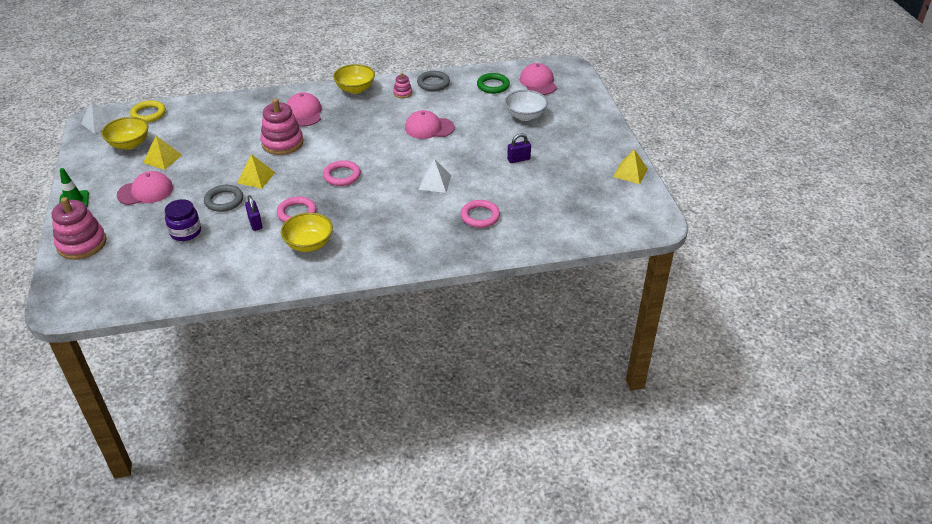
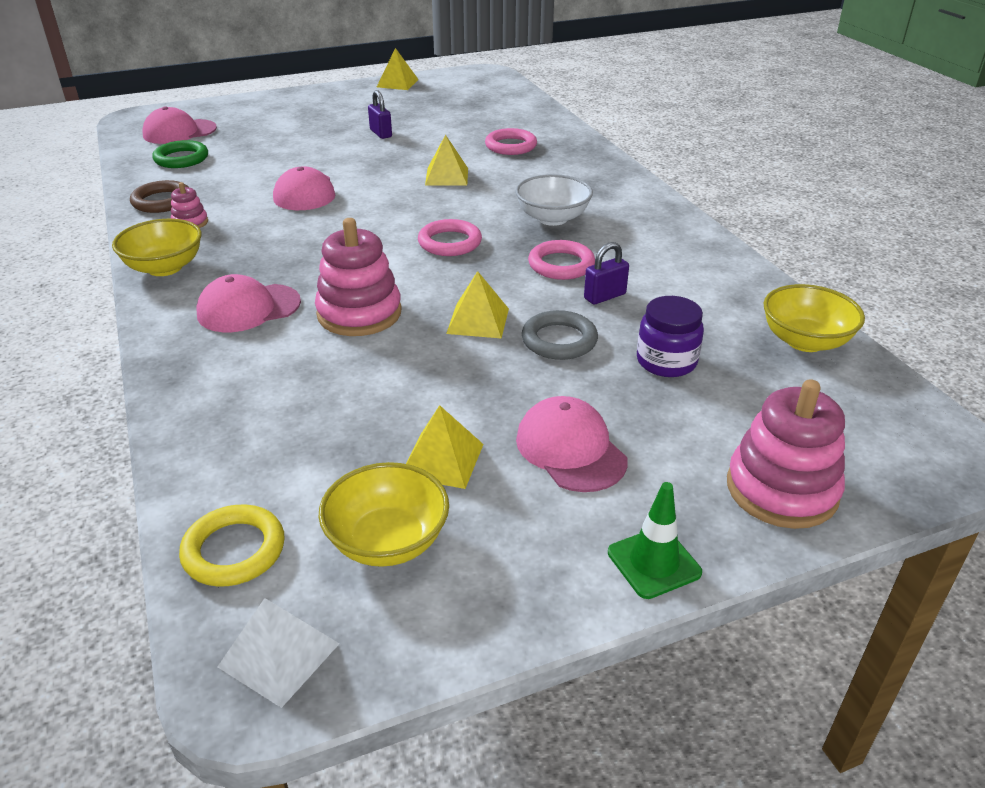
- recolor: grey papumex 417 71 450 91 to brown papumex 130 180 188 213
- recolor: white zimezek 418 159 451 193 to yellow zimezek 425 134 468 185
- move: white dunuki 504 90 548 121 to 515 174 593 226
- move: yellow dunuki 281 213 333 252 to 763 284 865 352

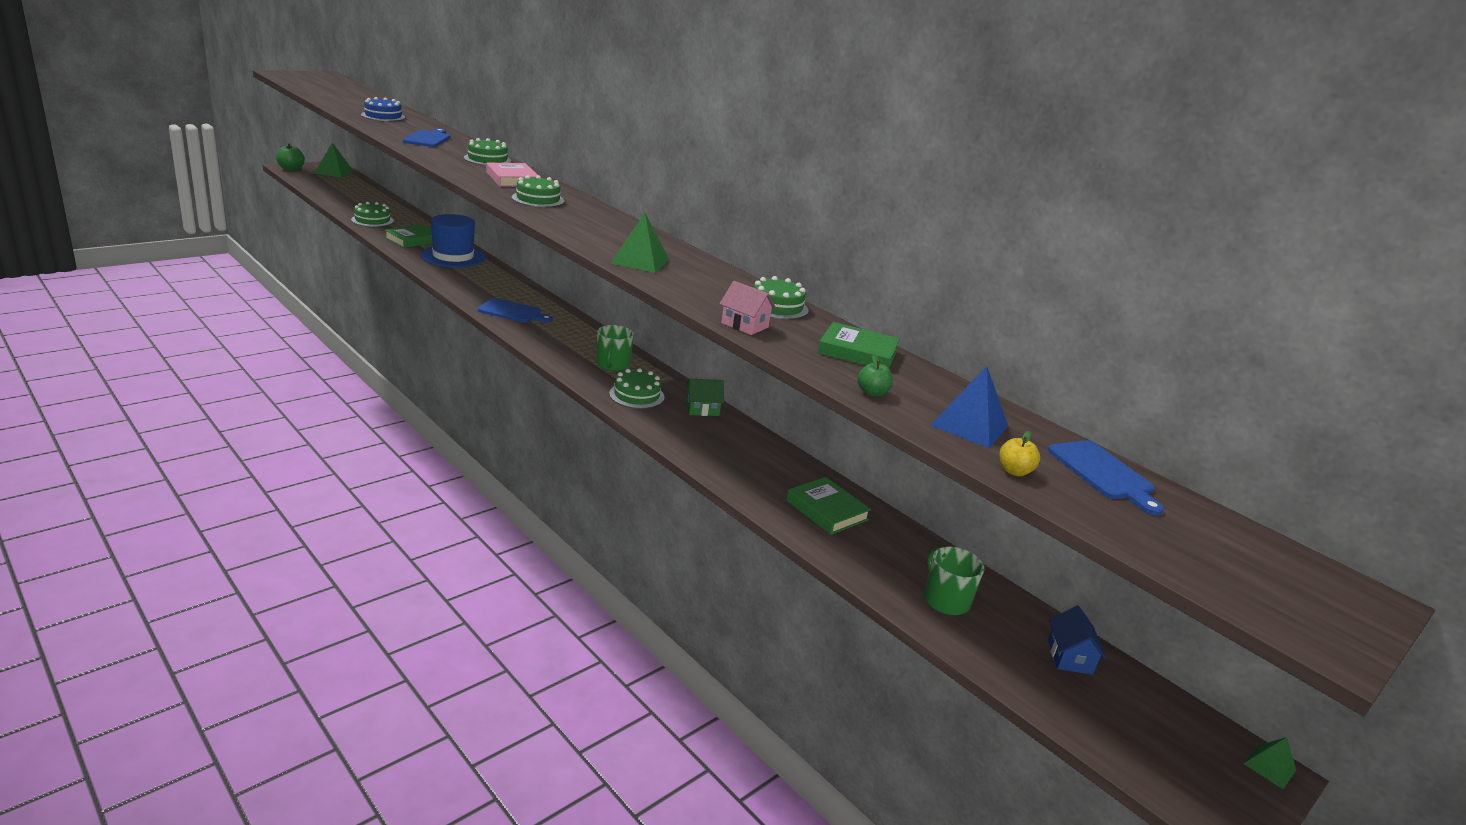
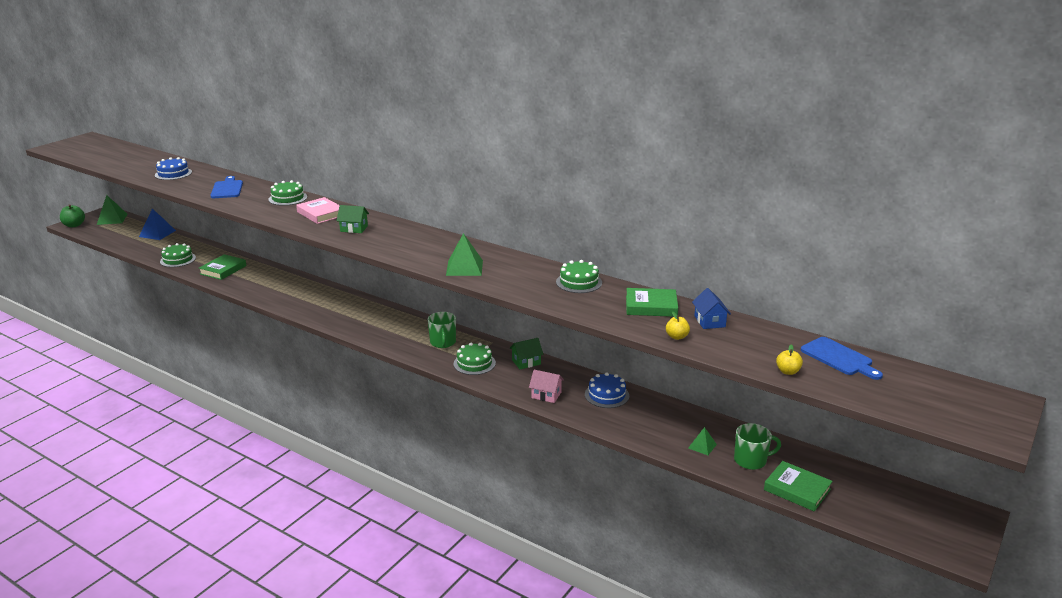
- move: blue zimezek 930 366 1008 448 to 139 209 176 240
- replace: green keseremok 512 175 564 207 to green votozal 337 205 369 233
- move: pink votozal 719 281 776 335 to 529 370 564 403
- insert: blue keseremok 585 372 629 408
- recolor: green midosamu 857 355 893 396 to yellow midosamu 666 312 690 340
- move: green zimezek 1243 737 1296 789 to 688 427 717 455
- move: blue votozal 1048 606 1107 675 to 692 288 731 329
- rotate: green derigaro 924 547 984 615 = 734 423 781 470 120 degrees clockwise
- move: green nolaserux 786 477 871 535 to 764 461 833 512
- delete: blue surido 421 214 485 268
- delete: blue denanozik 478 298 553 323

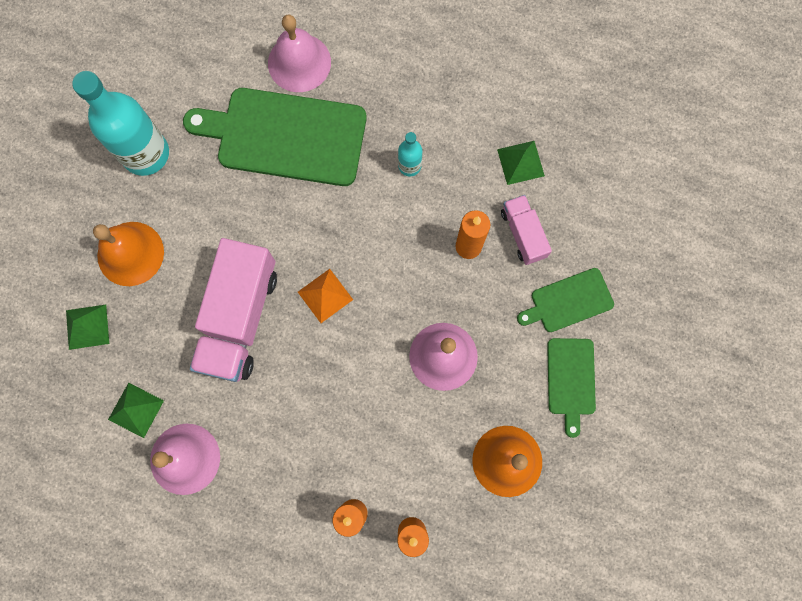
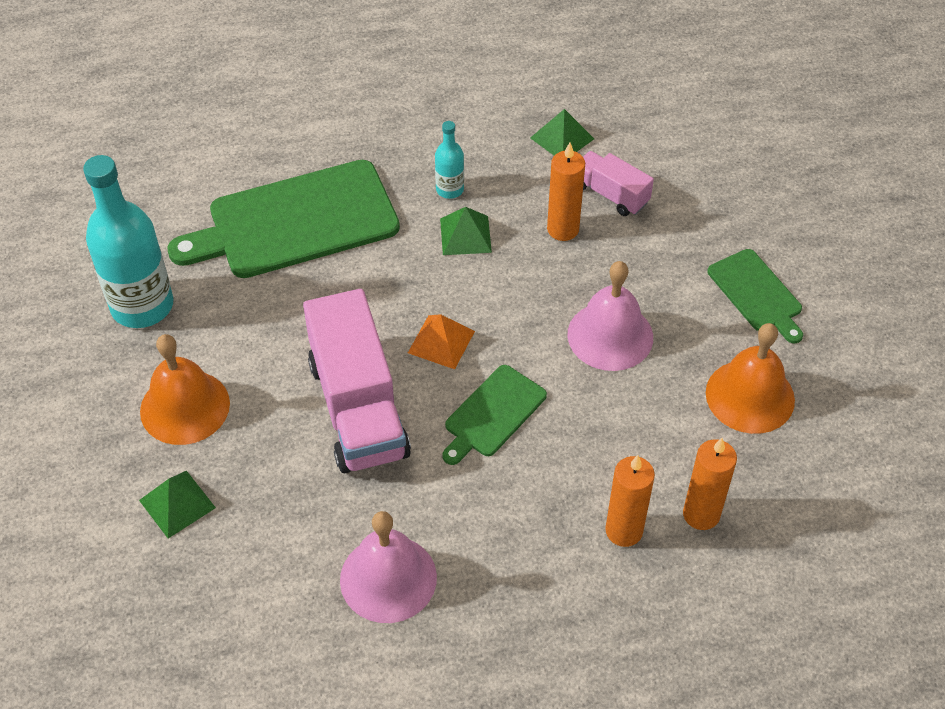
- move: green zimezek 108 383 164 438 to 440 207 492 255
- move: green denanozik 517 268 614 332 to 442 365 547 465
- delete: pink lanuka 268 15 331 92

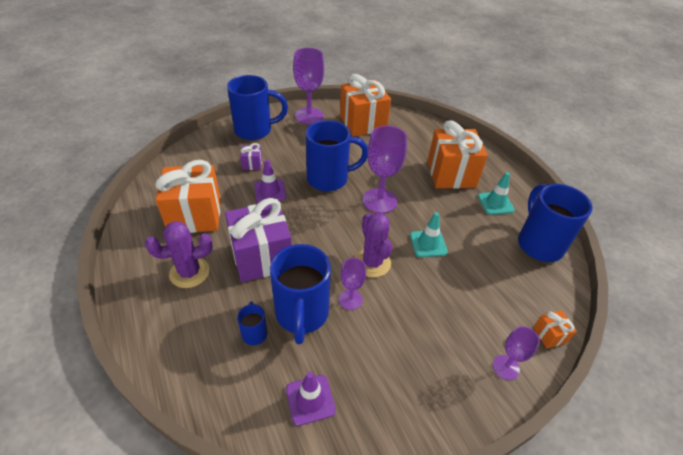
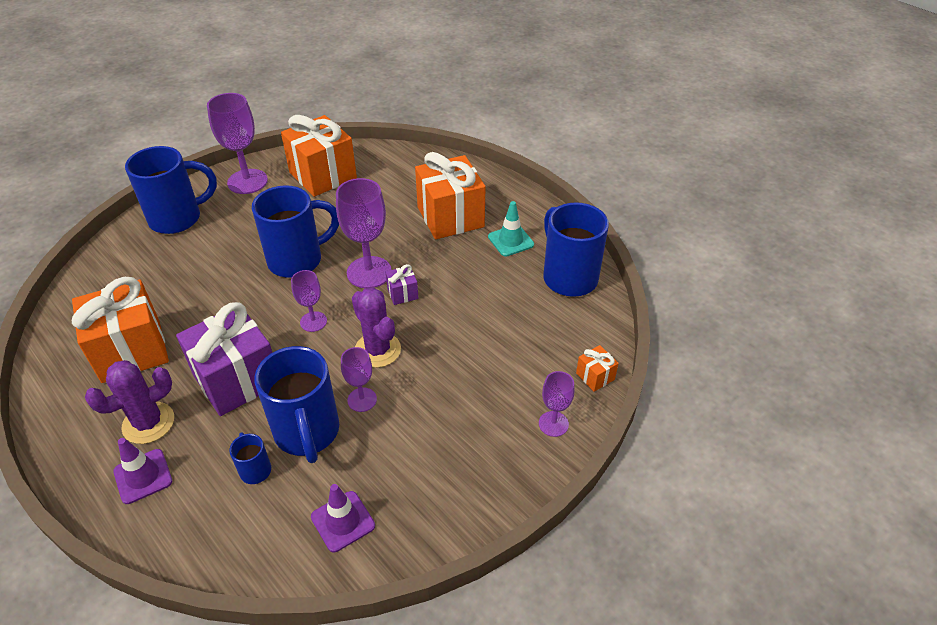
- move: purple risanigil 254 159 286 203 to 113 438 172 504
- insert: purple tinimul 291 270 327 332
- move: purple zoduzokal 240 143 262 170 to 386 264 418 305
- delete: turquoise risanigil 410 212 448 257

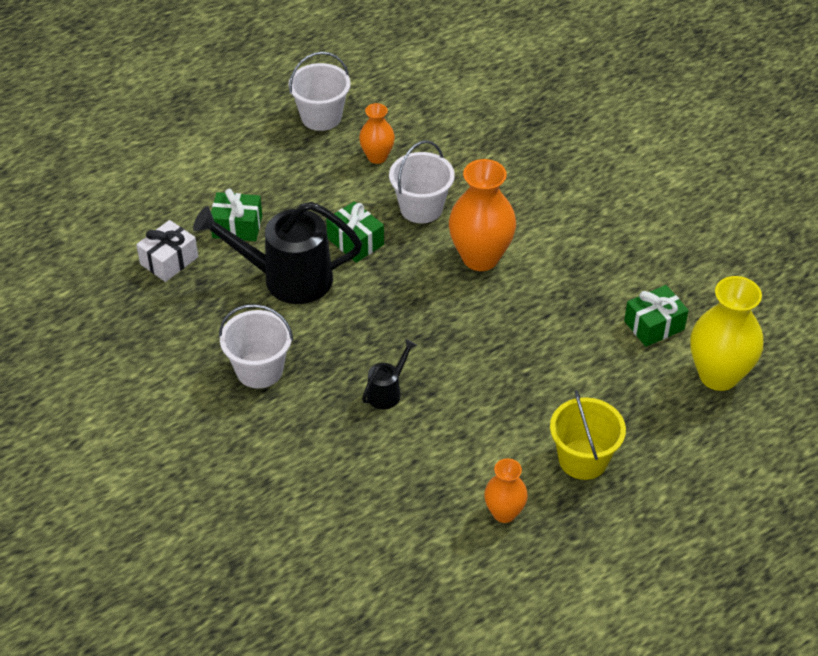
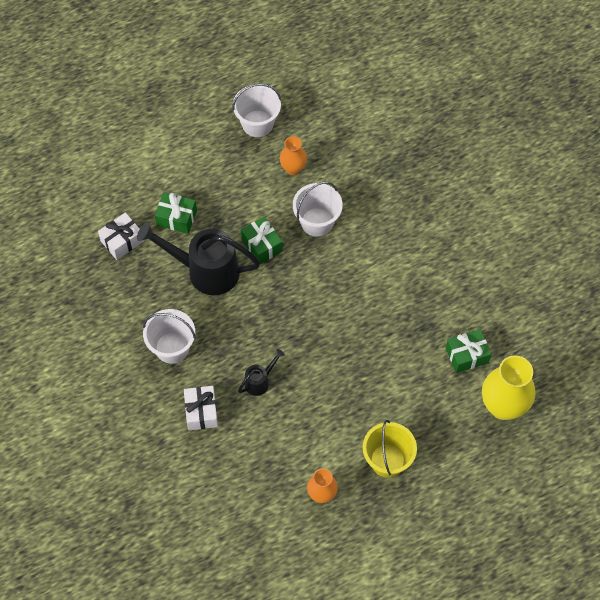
- insert: white zoduzokal 184 386 218 430
- delete: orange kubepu 449 159 516 271

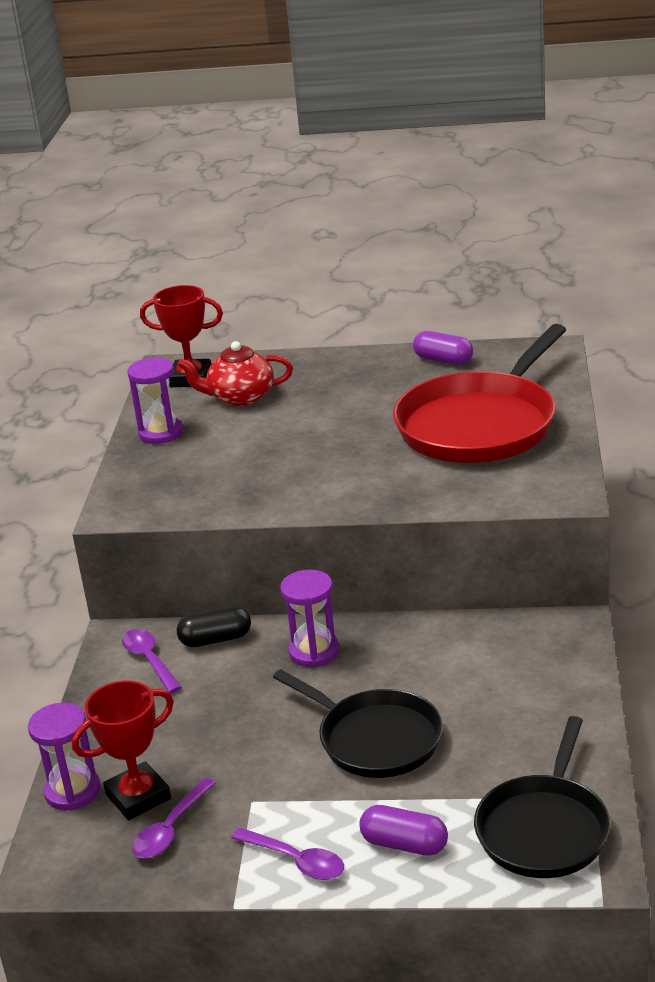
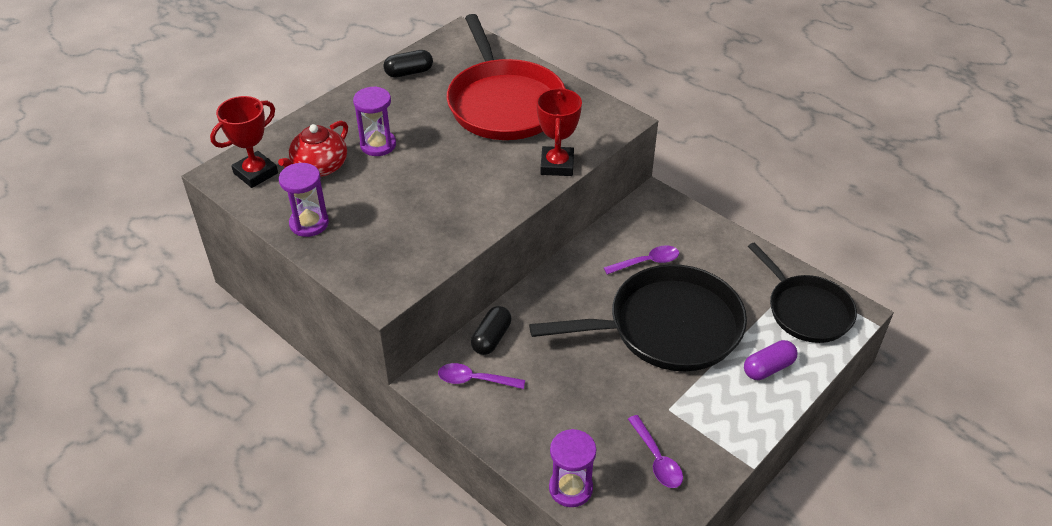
- move: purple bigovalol 280 570 339 667 to 353 86 396 156
- recolor: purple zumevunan 413 331 473 365 to black zumevunan 383 50 433 78
- resize: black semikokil 273 669 443 778 = 529 264 747 371 x1.55
- move: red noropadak 72 680 174 820 to 536 88 582 176
- move: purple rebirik 231 828 344 880 to 604 245 679 275

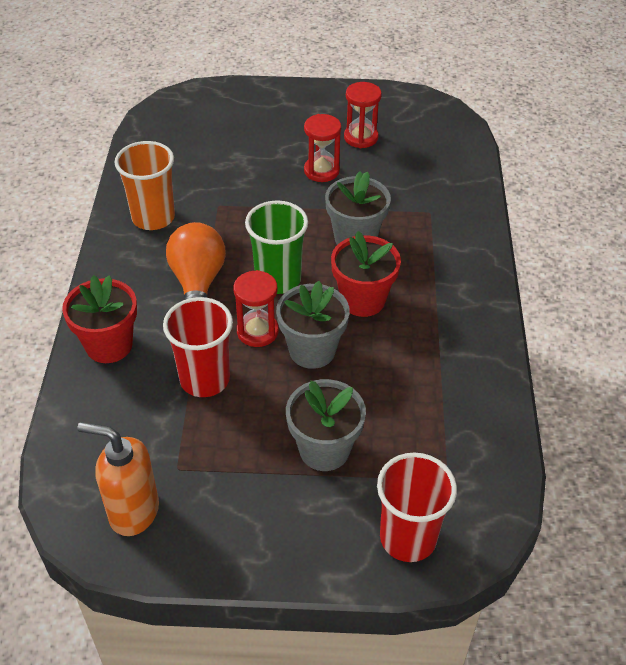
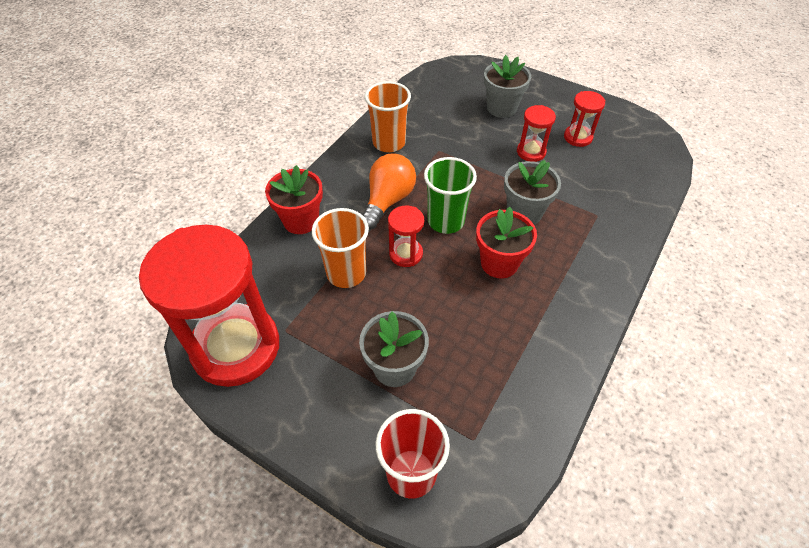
- replace: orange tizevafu 77 422 159 536 to red bigovalol 139 225 279 387
- recolor: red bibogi 163 297 233 397 to orange bibogi 312 208 369 288
- move: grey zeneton 276 281 350 369 to 484 55 531 118

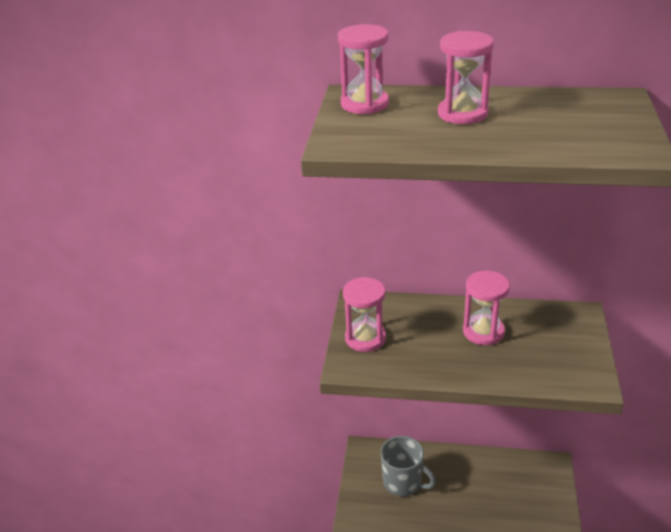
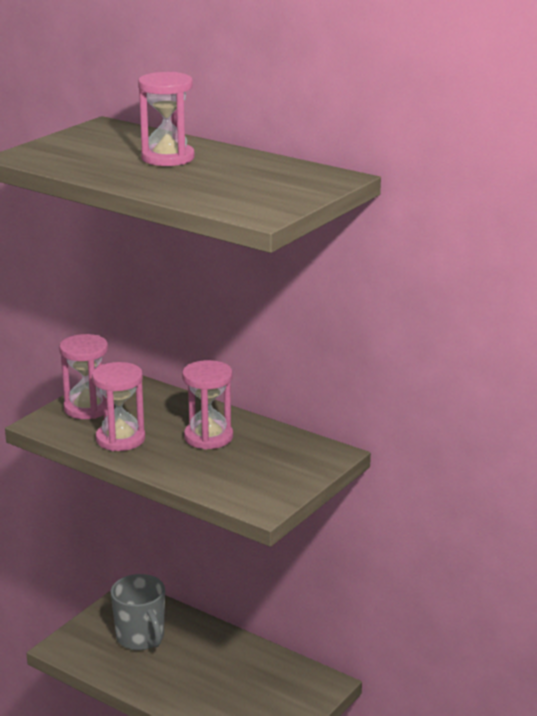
- move: pink bigovalol 338 24 389 114 to 92 362 145 451

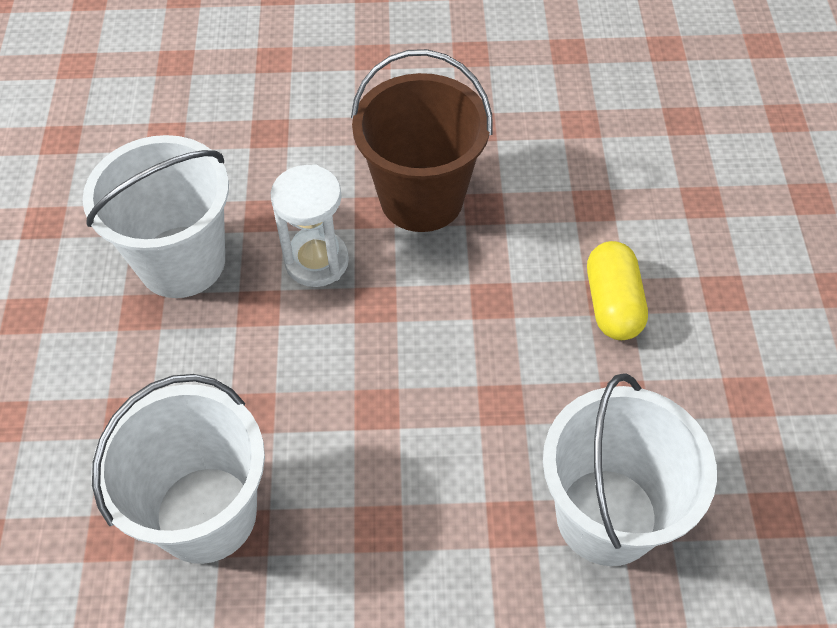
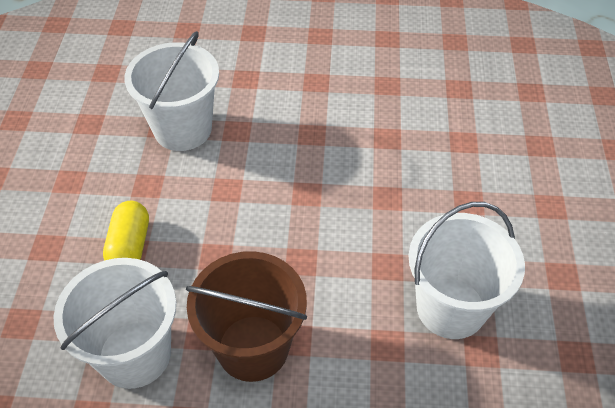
- move: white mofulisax 91 374 265 564 to 53 258 176 389
- delete: white bigovalol 271 164 349 287

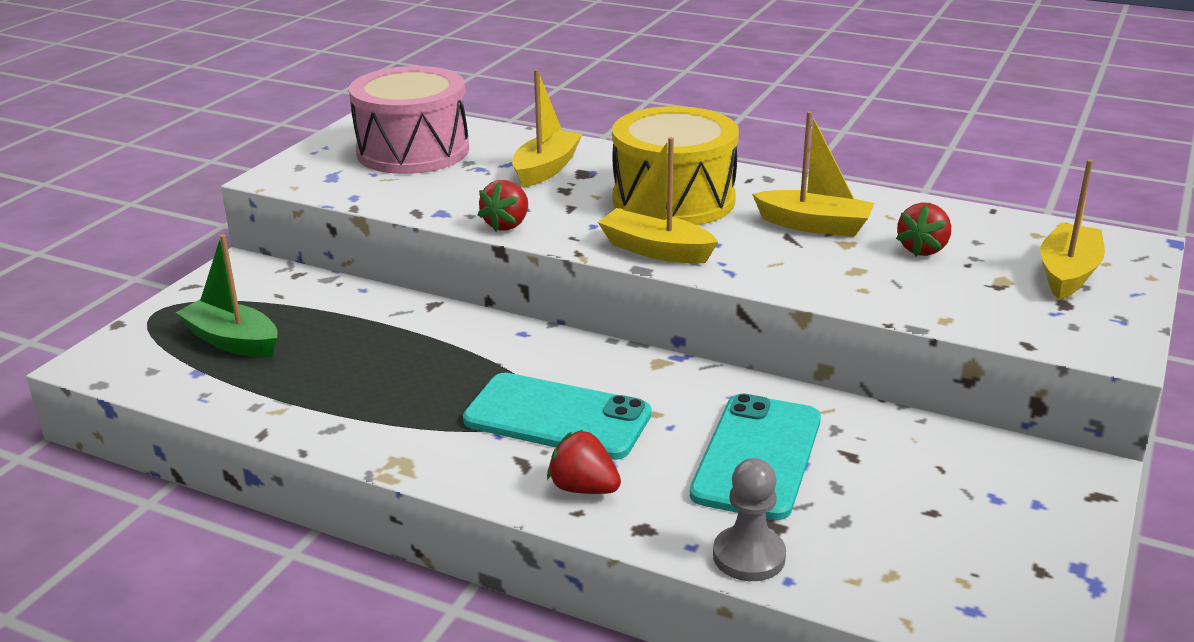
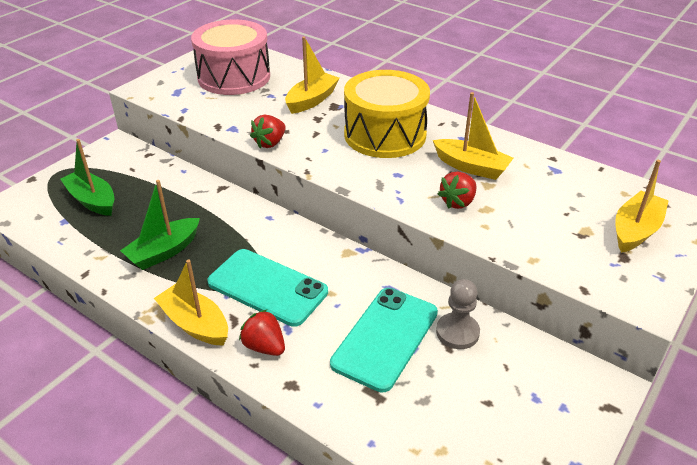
- insert: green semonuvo 120 180 200 270
- move: yellow semonuvo 598 137 718 264 to 154 259 228 346
- move: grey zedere 713 458 786 581 to 436 279 480 349
- move: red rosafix 896 202 951 256 to 438 172 477 209

